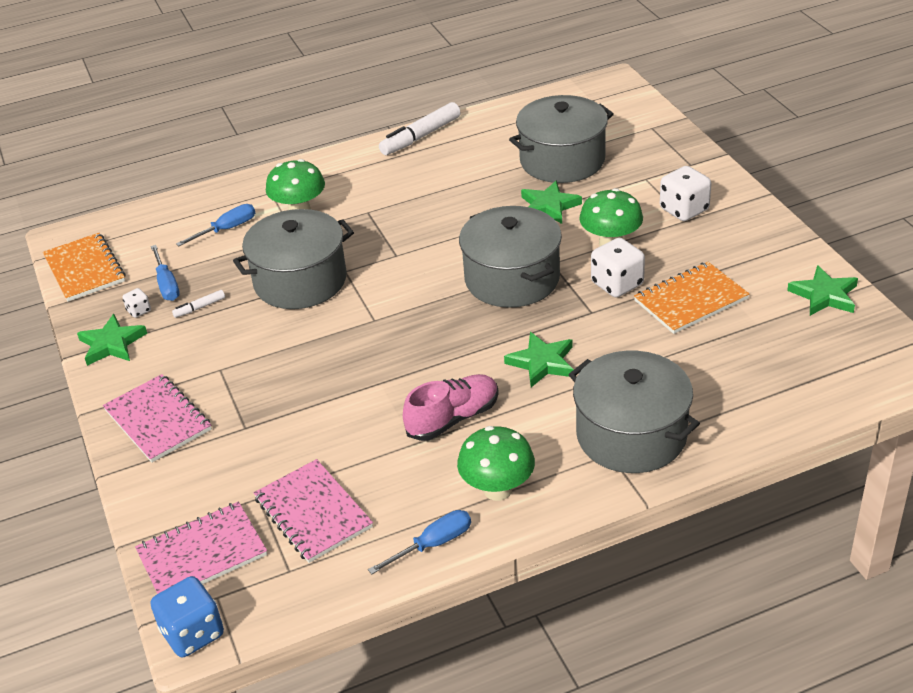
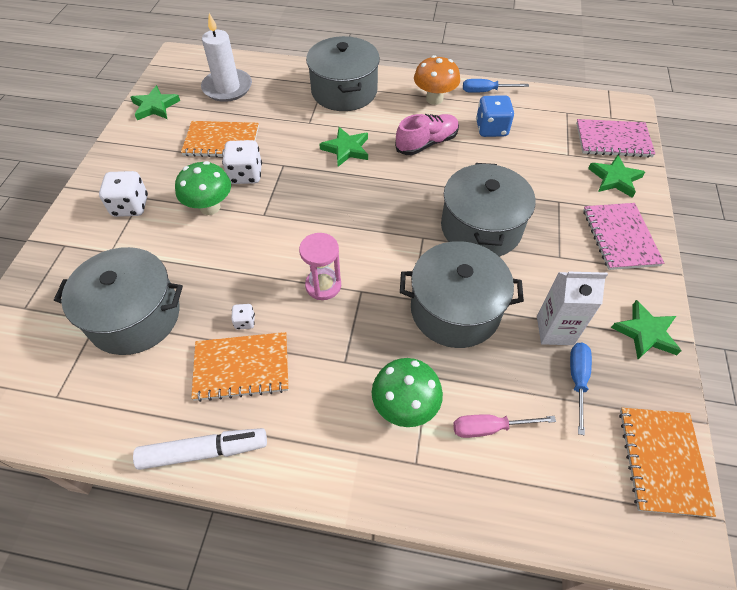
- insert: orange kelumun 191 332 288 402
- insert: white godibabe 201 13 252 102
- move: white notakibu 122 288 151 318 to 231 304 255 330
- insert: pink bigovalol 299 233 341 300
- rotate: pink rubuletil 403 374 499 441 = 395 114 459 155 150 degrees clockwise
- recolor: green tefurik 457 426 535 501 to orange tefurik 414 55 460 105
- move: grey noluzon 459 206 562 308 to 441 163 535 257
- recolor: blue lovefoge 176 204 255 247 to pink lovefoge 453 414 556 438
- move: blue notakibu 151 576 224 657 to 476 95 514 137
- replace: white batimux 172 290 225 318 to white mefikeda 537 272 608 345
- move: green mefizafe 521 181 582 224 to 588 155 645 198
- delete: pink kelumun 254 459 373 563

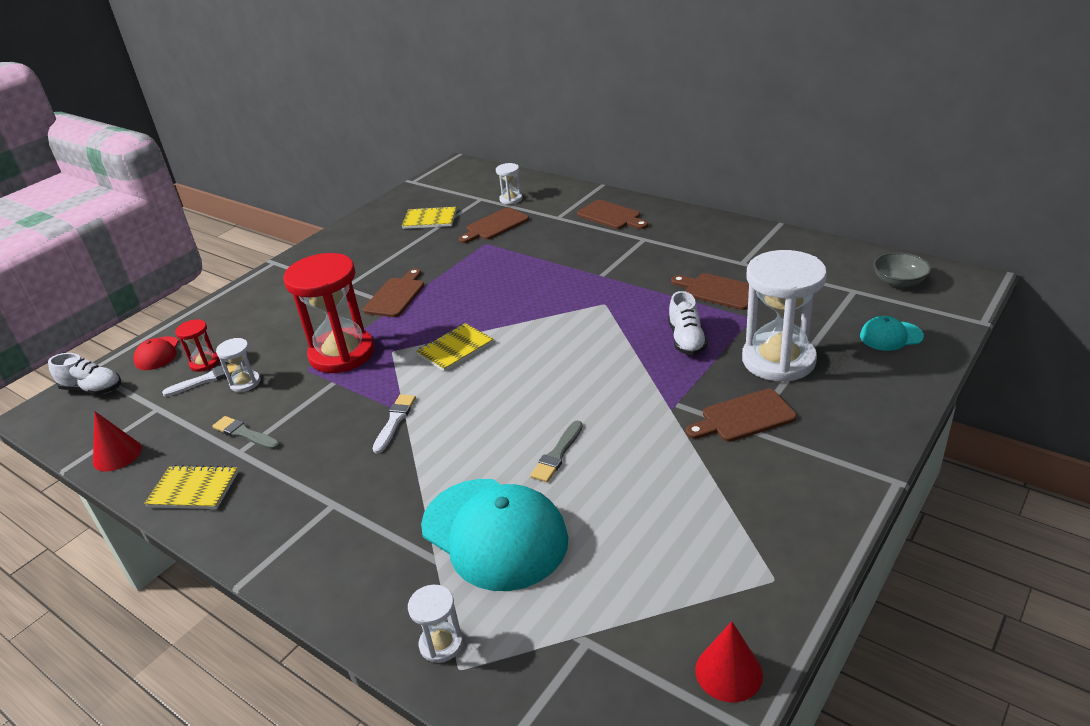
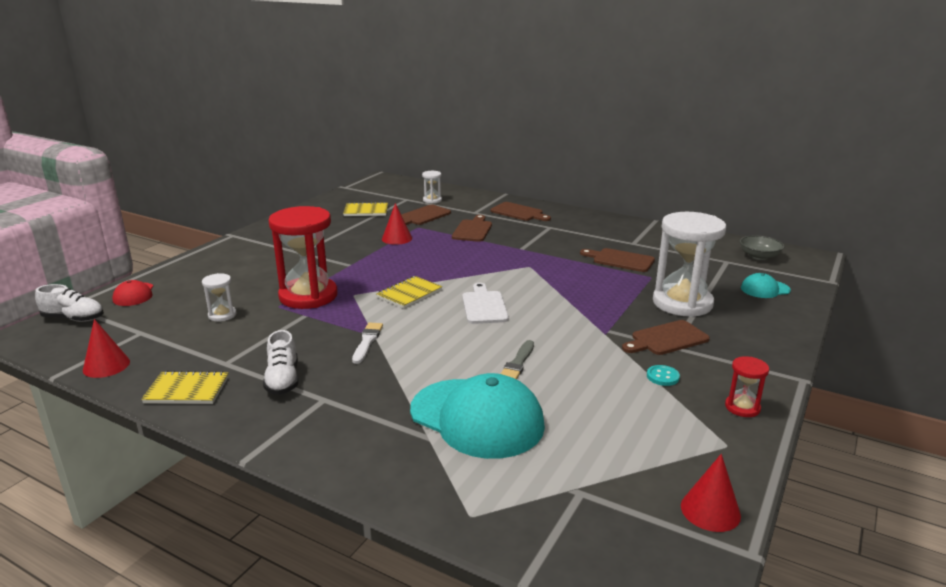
- move: white rubuletil 668 291 708 355 to 263 330 298 395
- insert: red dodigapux 382 203 412 245
- move: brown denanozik 363 268 424 317 to 452 215 492 242
- insert: white denanozik 462 283 509 324
- insert: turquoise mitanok 647 365 680 386
- move: red bigovalol 175 319 219 372 to 725 356 769 417
- delete: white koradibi 162 363 237 397
- delete: grey koradibi 212 416 280 450
- delete: white bigovalol 408 585 463 663

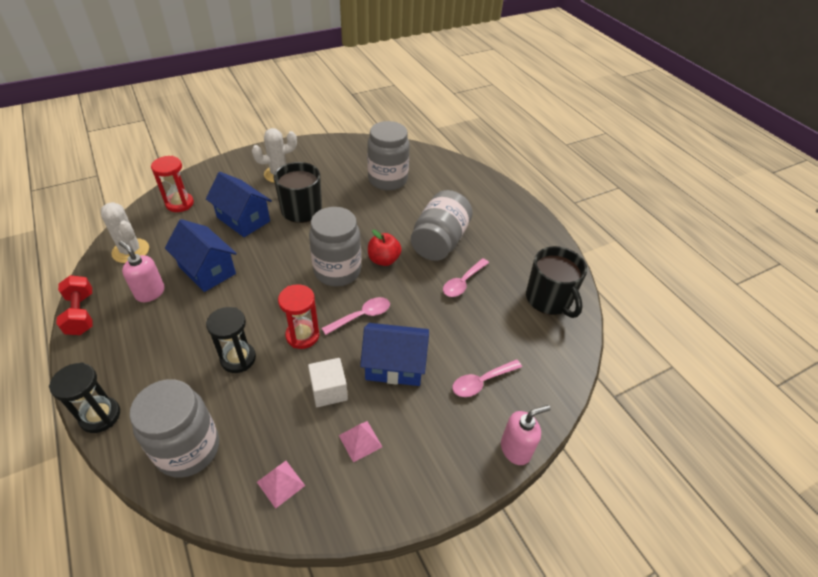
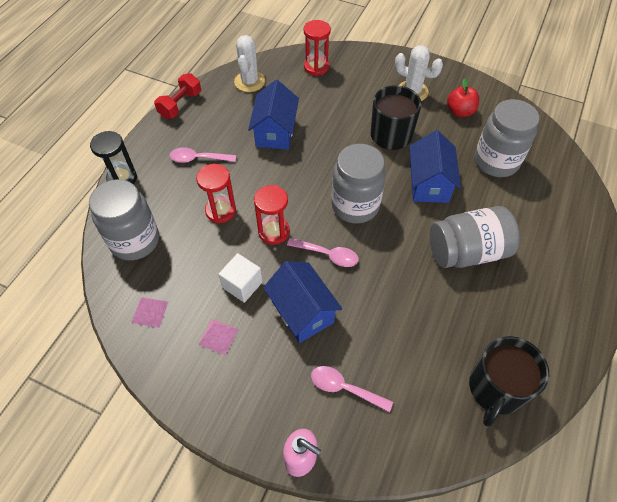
- move: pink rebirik 443 258 489 297 to 170 147 236 163
- recolor: black bigovalol 206 307 256 373 to red bigovalol 196 164 236 223
- move: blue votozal 206 172 272 237 to 410 130 461 203
- move: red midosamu 368 230 401 266 to 447 79 479 117
- delete: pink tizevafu 119 241 165 302

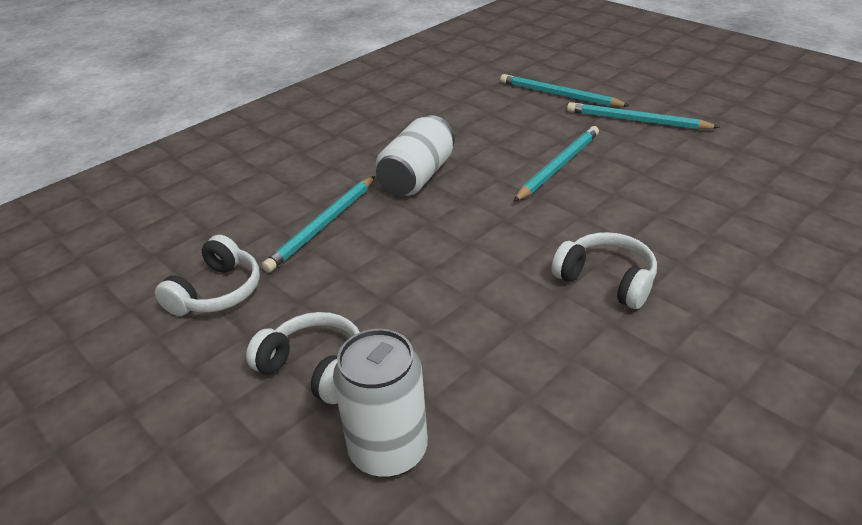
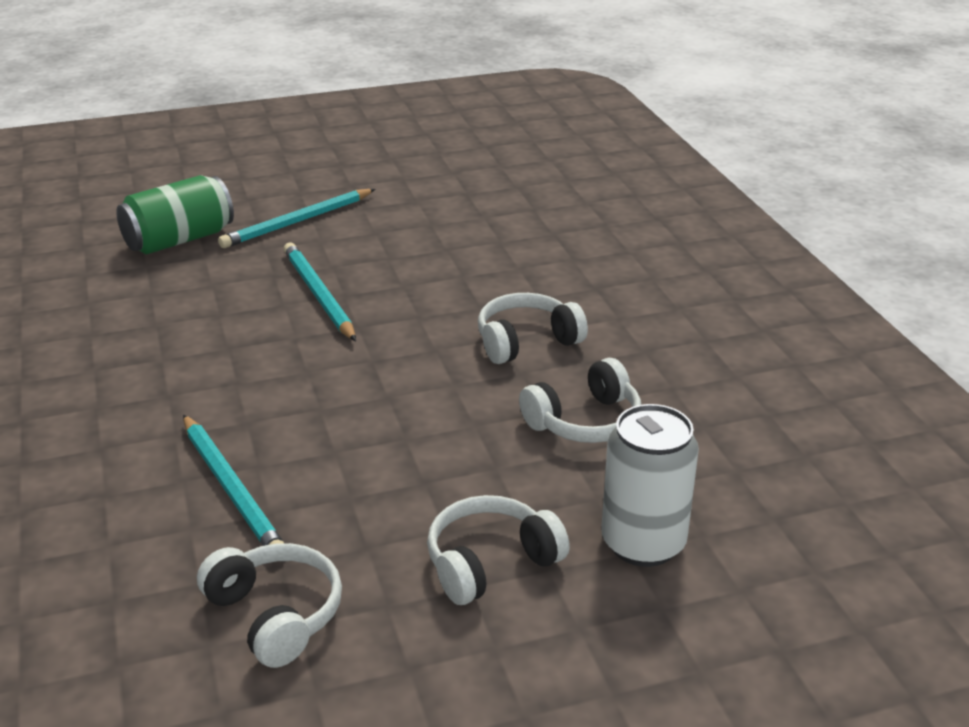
- replace: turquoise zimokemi 500 74 630 107 to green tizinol 116 175 234 254
- insert: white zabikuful 519 358 641 443
- delete: white tizinol 376 115 455 196

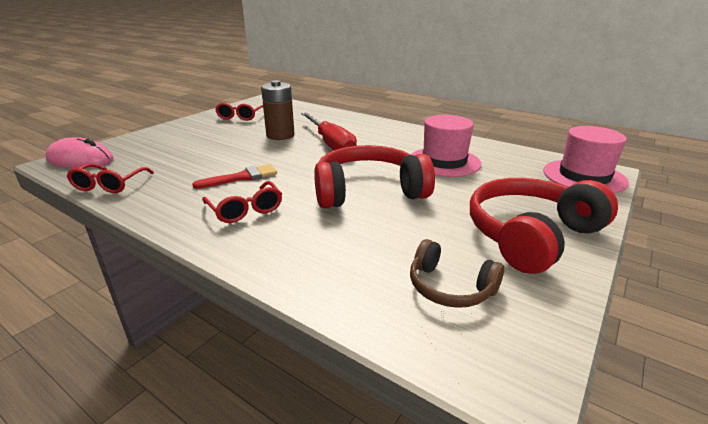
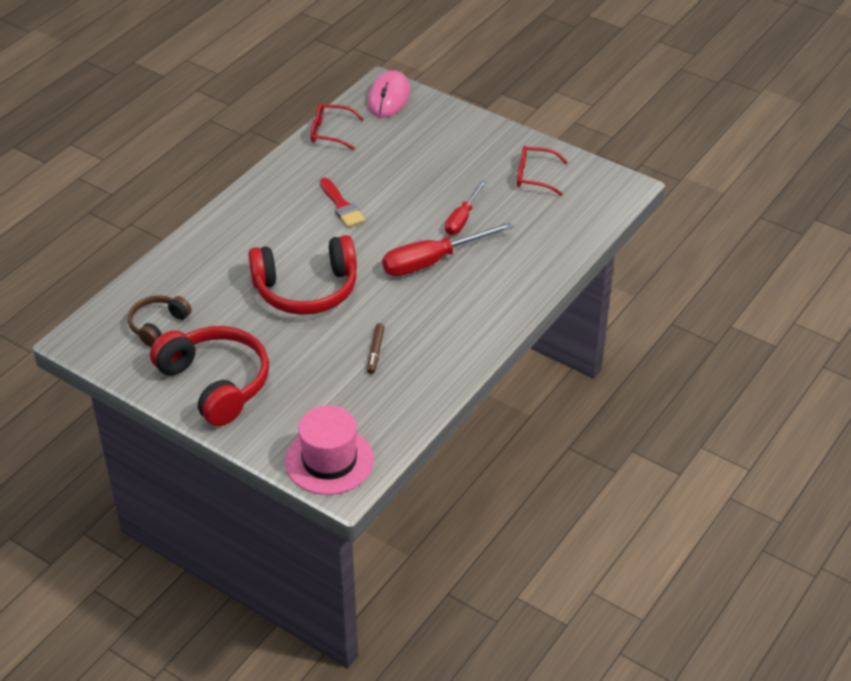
- rotate: red zabikuful 314 145 435 209 = 248 235 357 315 90 degrees clockwise
- replace: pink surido 411 115 481 177 to brown batimux 367 323 385 374
- replace: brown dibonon 261 80 295 140 to red lovefoge 445 180 486 235
- delete: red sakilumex 202 181 282 223

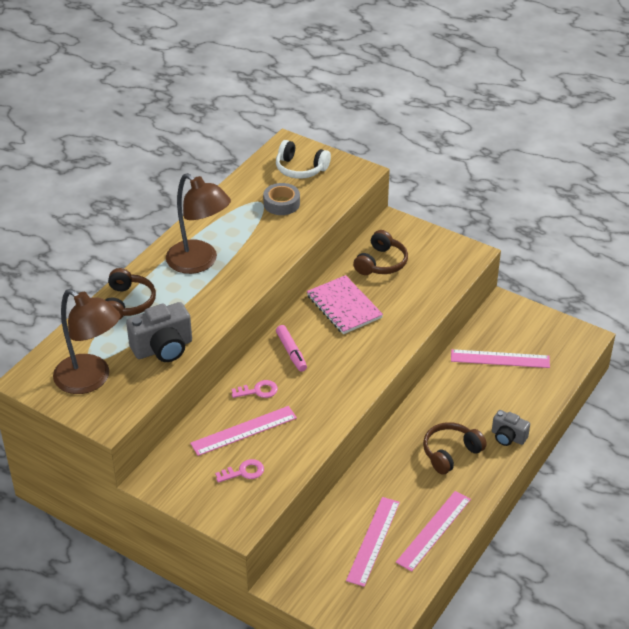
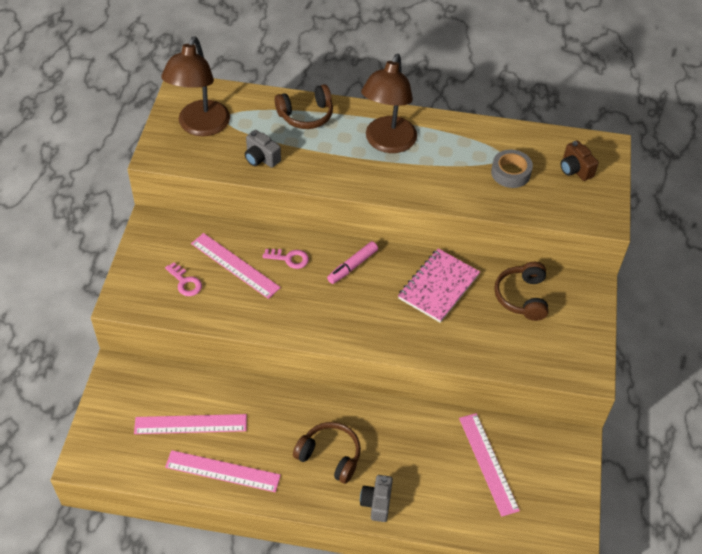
- resize: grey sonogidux 126 302 192 362 = 245 130 281 168 x0.61
- rotate: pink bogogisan 232 380 278 398 = 263 249 309 269 45 degrees counterclockwise
- rotate: brown zabikuful 353 230 408 275 = 494 262 548 321 90 degrees clockwise
- replace: white zabikuful 276 140 331 179 to brown sonogidux 560 140 599 181

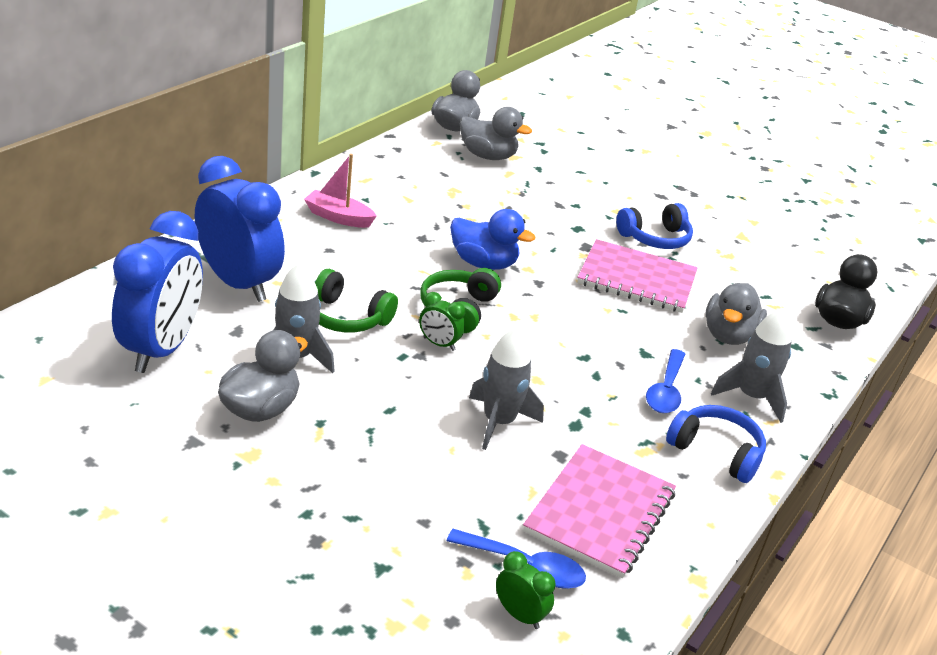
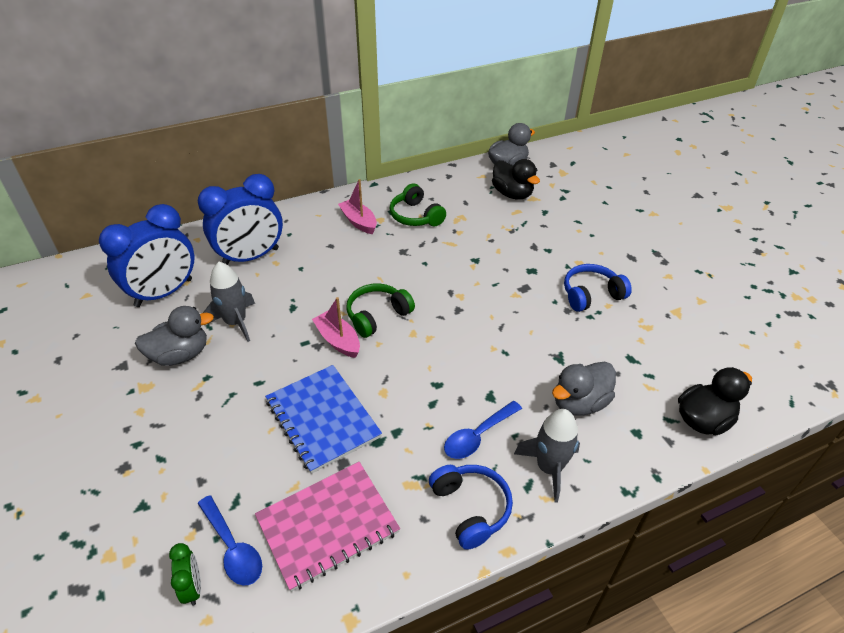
- rotate: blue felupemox 195 156 285 302 = 198 174 283 265 75 degrees clockwise
- replace: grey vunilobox 469 328 544 450 to blue kelumun 265 365 382 474
- replace: green felupemox 419 292 465 351 to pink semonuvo 312 297 360 358
- move: green zabikuful 315 269 398 333 to 390 184 446 226
- recolor: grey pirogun 460 107 532 160 to black pirogun 492 159 540 200
- rotate: blue zabikuful 616 203 693 249 = 564 264 632 312 150 degrees clockwise
- delete: blue pirogun 450 209 535 270
- delete: pink kelumun 577 239 698 313

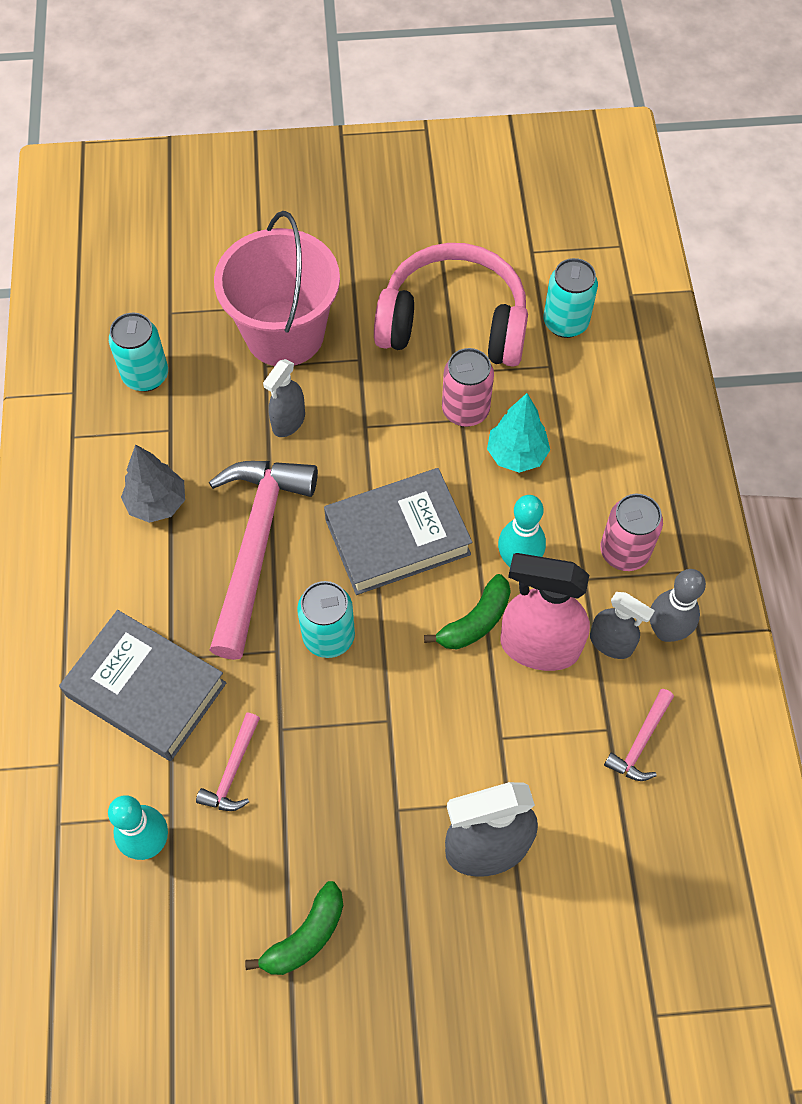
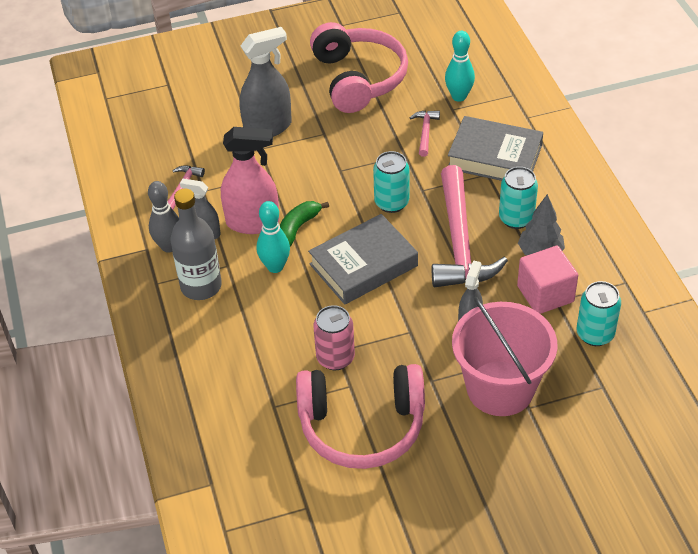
- replace: pink tizinol 600 494 663 571 to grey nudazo 171 189 222 300
- replace: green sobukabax 245 881 343 975 to pink zabikuful 310 22 408 113
- move: turquoise tizinol 544 258 598 338 to 499 167 538 229
- insert: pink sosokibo 517 246 578 314
- delete: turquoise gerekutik 487 393 550 473

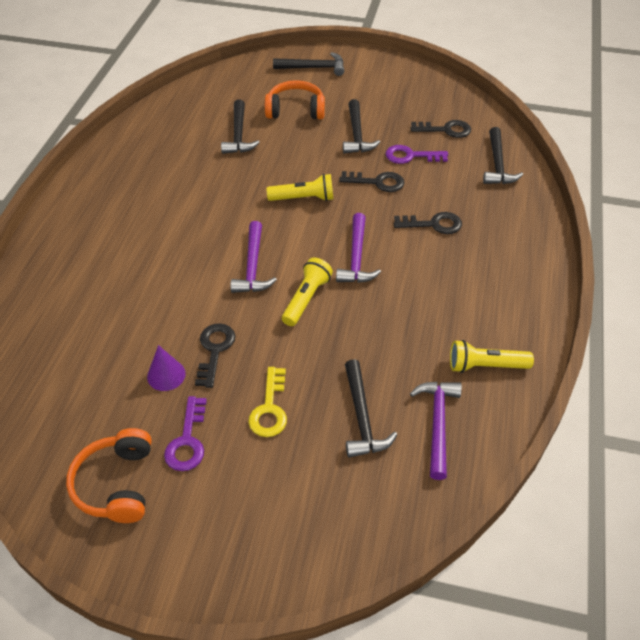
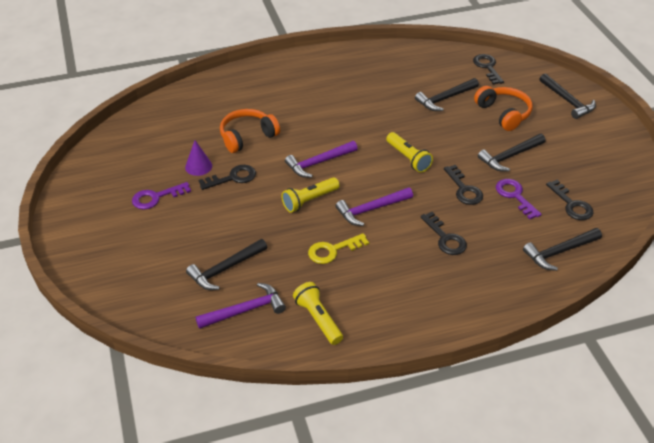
- move: orange zabikuful 66 428 151 523 to 220 109 280 153
- rotate: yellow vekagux 282 257 333 326 = 281 177 339 213 150 degrees clockwise
- move: yellow bogogisan 248 367 287 437 to 308 233 369 264
- insert: black bogogisan 473 54 504 84

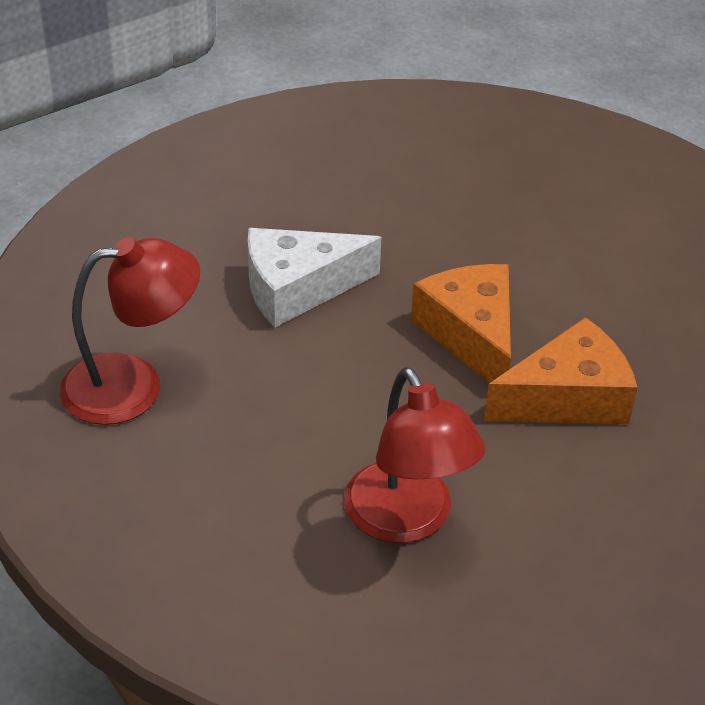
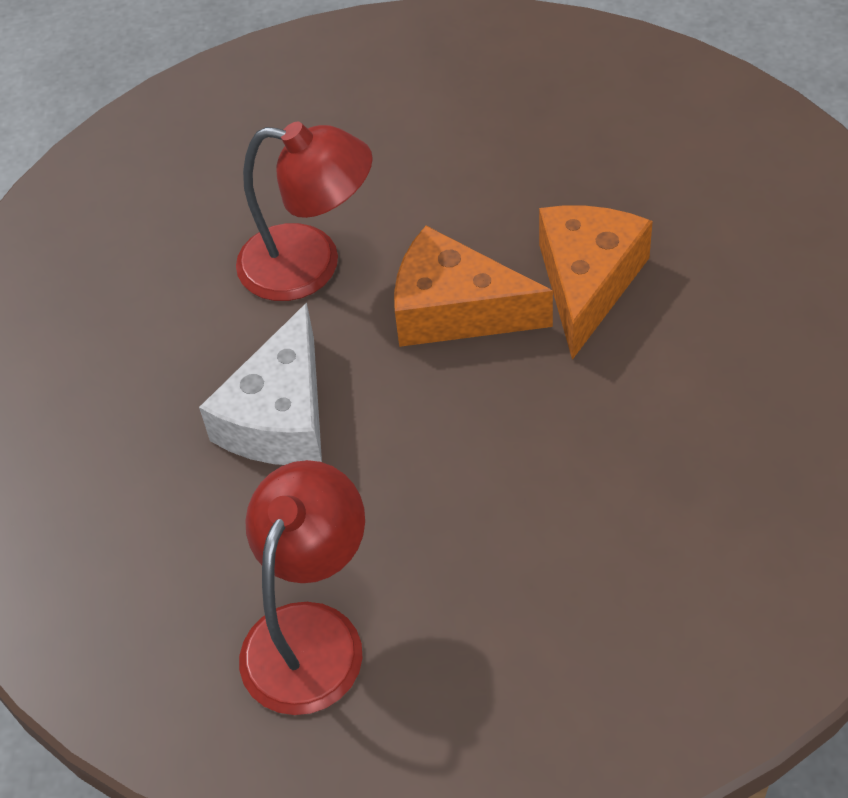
- move: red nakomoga 344 367 486 543 to 236 122 373 301

